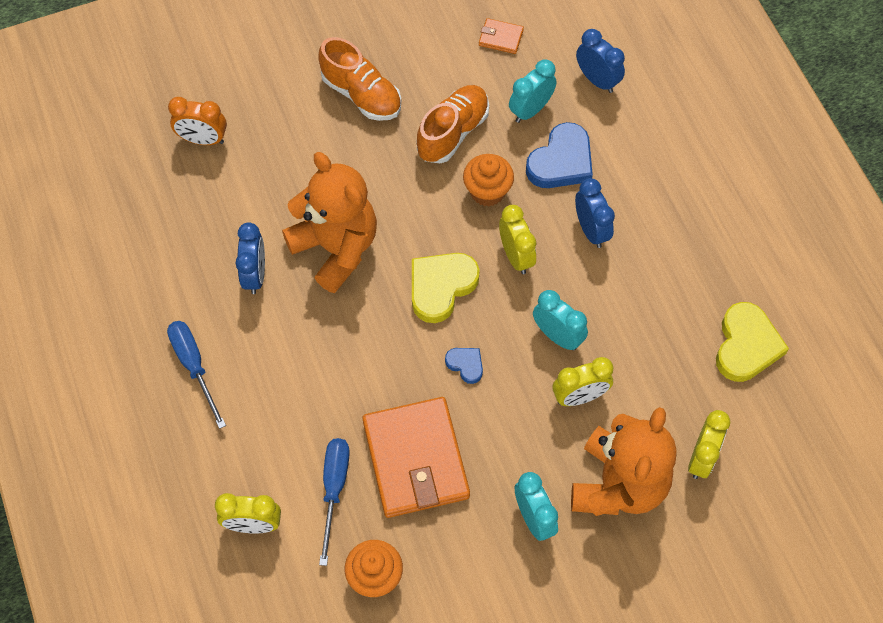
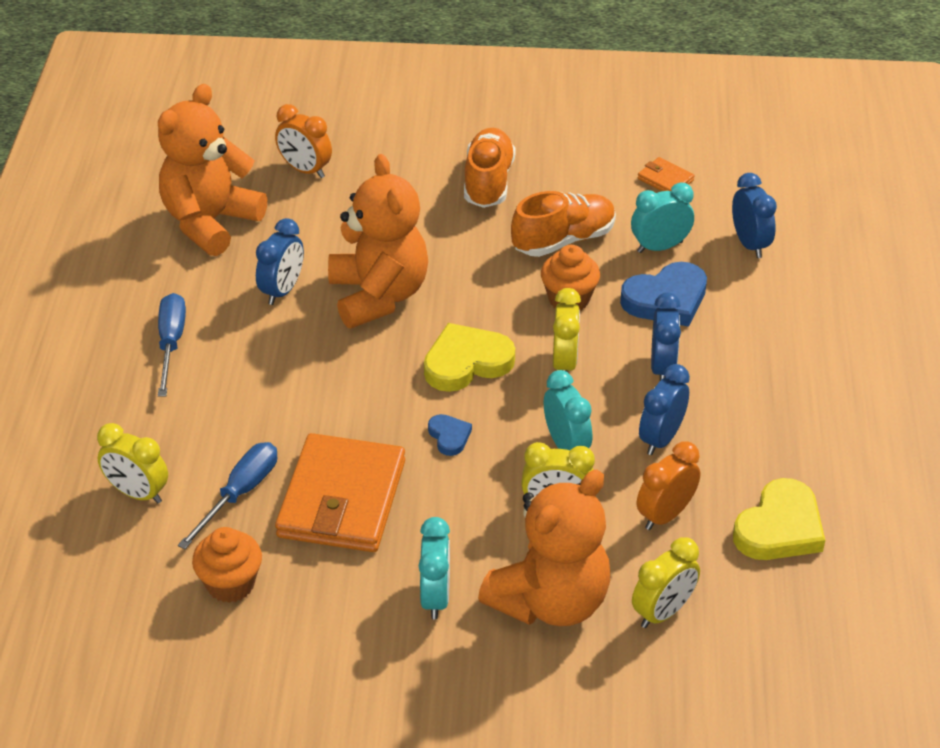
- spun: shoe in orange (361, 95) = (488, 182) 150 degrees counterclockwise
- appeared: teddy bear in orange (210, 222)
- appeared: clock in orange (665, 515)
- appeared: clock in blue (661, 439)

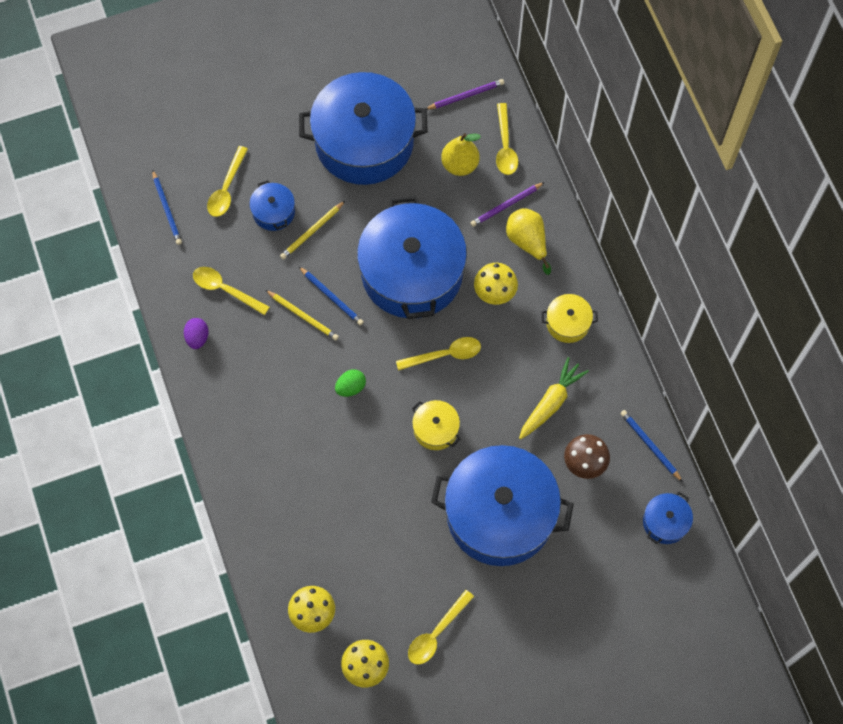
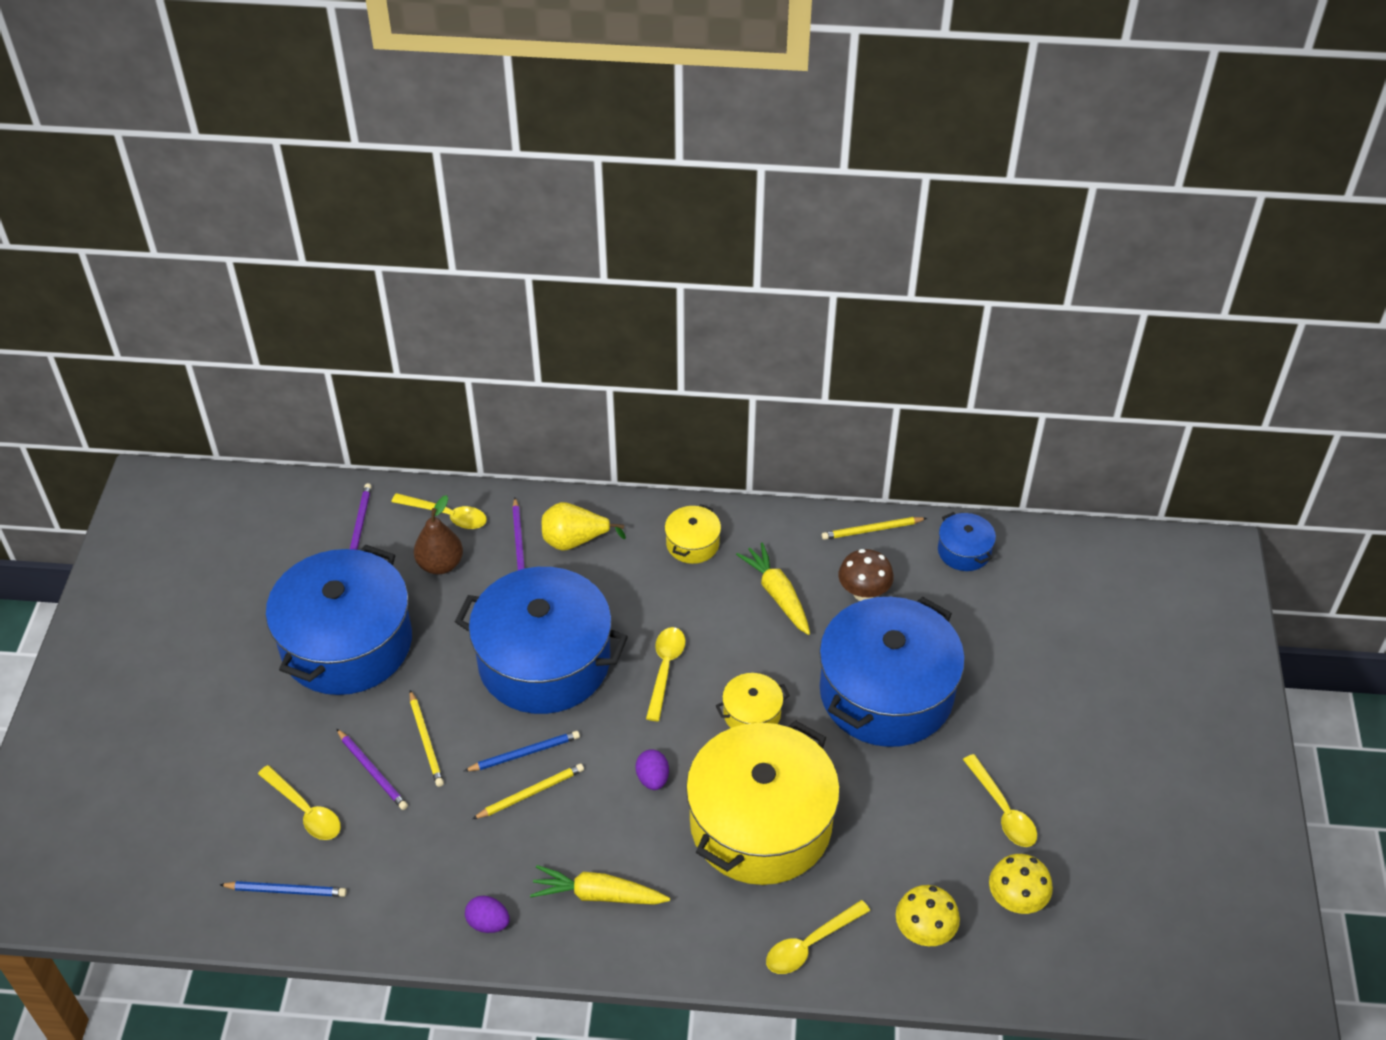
- relocated: spoon in yellow (225, 289) to (810, 944)
- exchanged: pot in blue (273, 212) to pencil in purple (372, 771)
- colour: egg in green (350, 387) to egg in purple (652, 778)
- colour: pear in yellow (460, 165) to pear in brown (440, 564)
- missing: mushroom in yellow (494, 293)
- colour: pencil in blue (650, 445) to pencil in yellow (872, 530)
- appeared: carrot in yellow (598, 895)
- appeared: pot in yellow (760, 824)

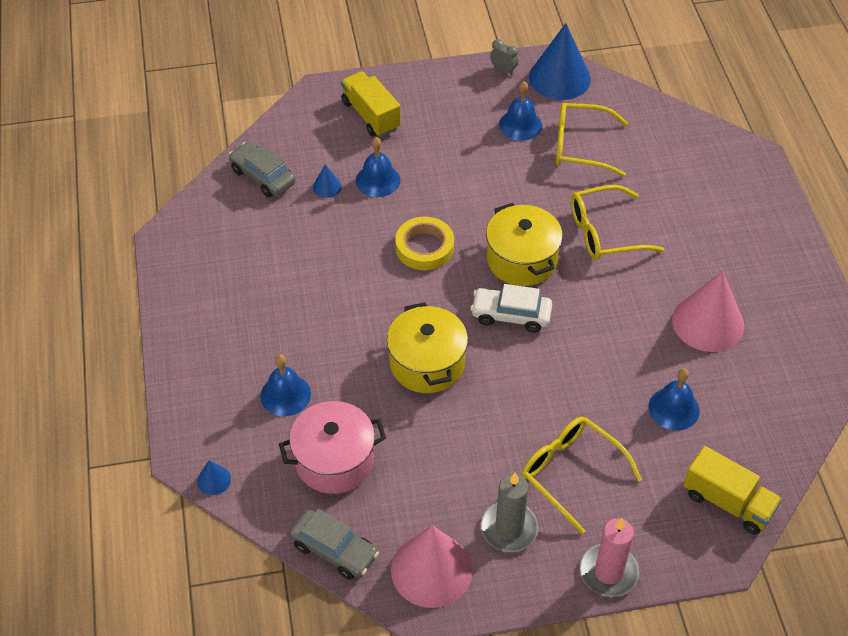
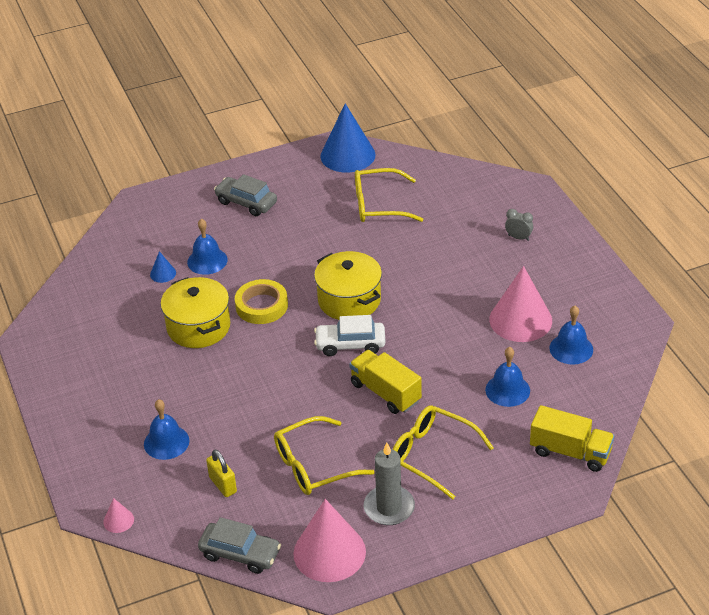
- colour: cone in blue (214, 480) to cone in pink (118, 520)
- relocated: car in grey (262, 176) to (246, 203)
- exchanged: pot in pink (334, 460) to padlock in yellow (223, 485)
- relocated: truck in yellow (371, 115) to (385, 392)
- relocated: pot in yellow (427, 363) to (198, 327)
- relocated: clock in grey (503, 70) to (518, 238)
- relocated: bell in blue (520, 125) to (571, 349)
- relocated: glasses in yellow (605, 232) to (313, 466)
- missing: candle in pink (608, 572)

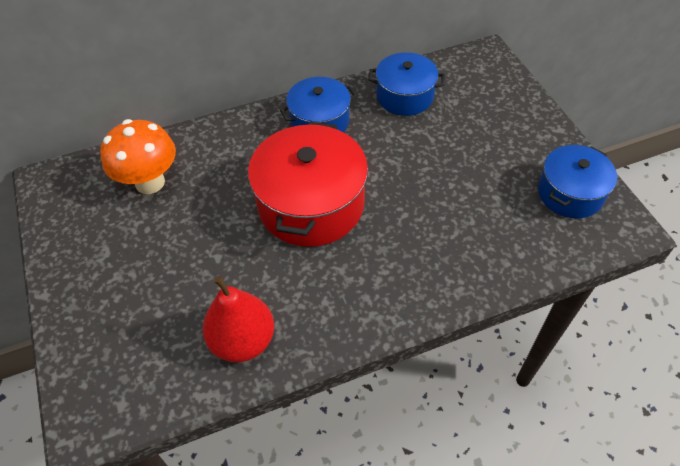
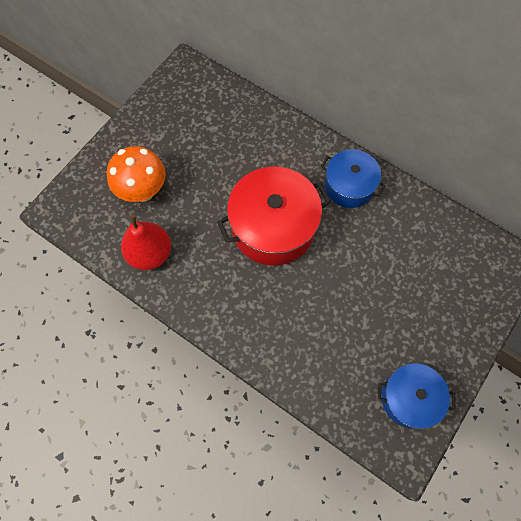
- relocated: mushroom in orange (150, 182) to (143, 191)
- missing: pot in blue (404, 96)

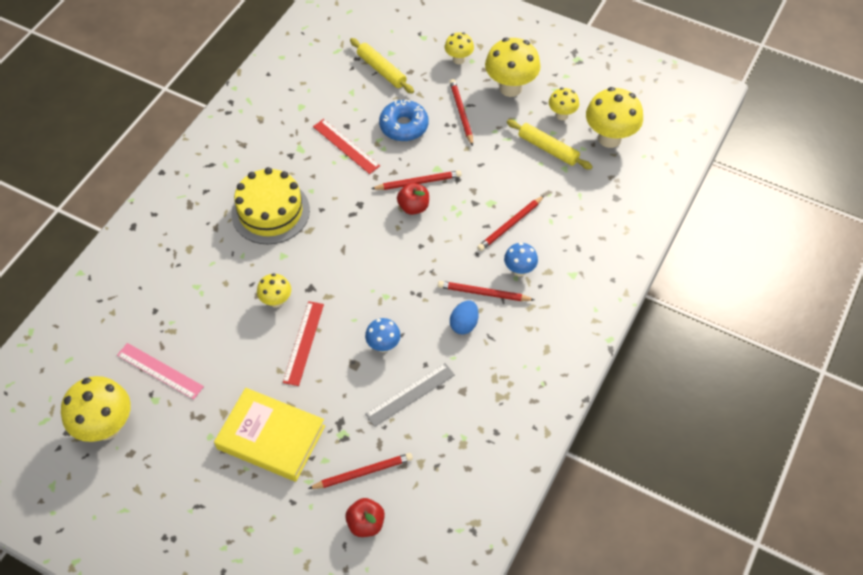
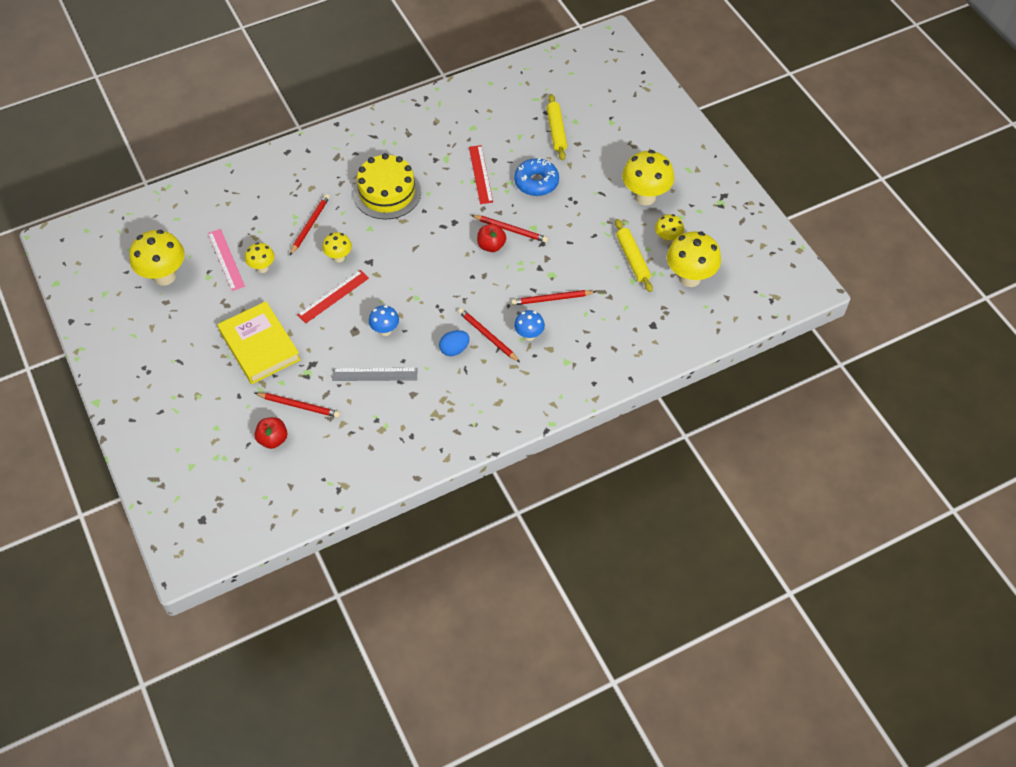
- relocated: mushroom in yellow (458, 59) to (262, 268)
- relocated: pencil in red (461, 113) to (310, 225)

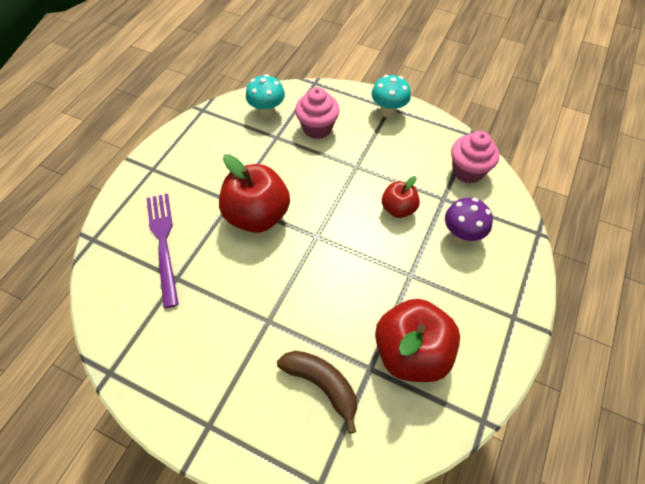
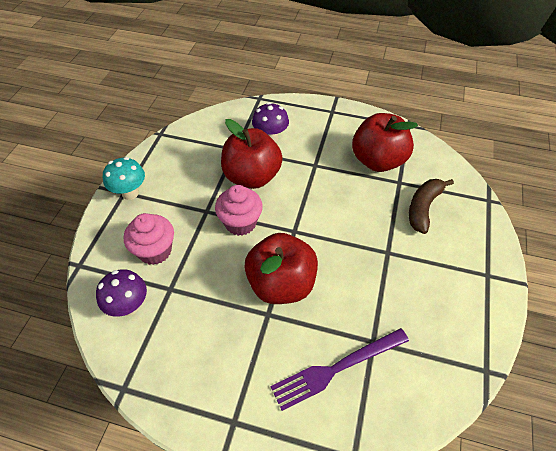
- colour: mushroom in turquoise (267, 112) to mushroom in purple (129, 306)
- size: apple in red (398, 209) = (252, 177) x1.81
- relocated: cupcake in pink (467, 171) to (240, 223)

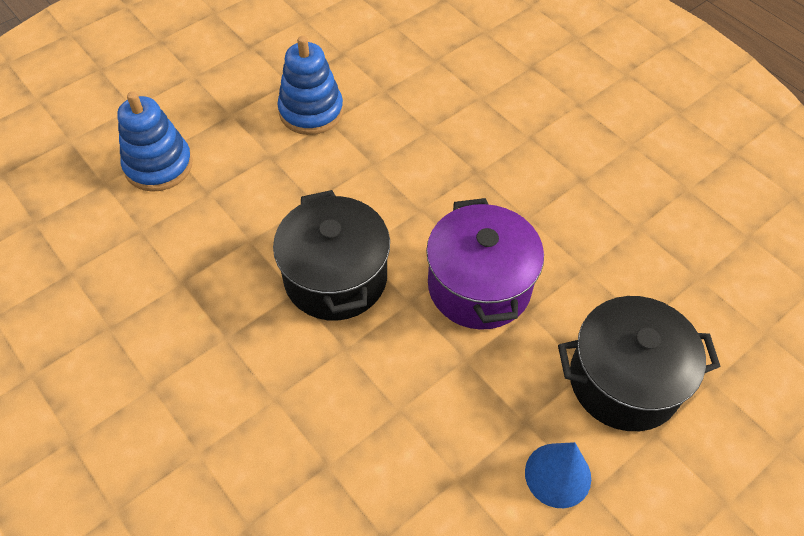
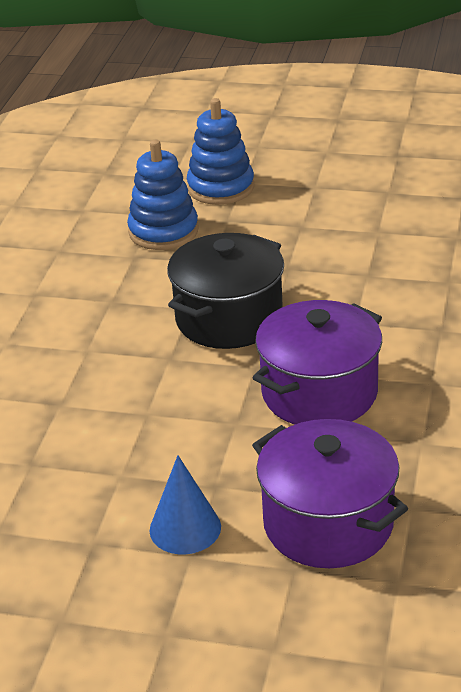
- relocated: stacking toy in blue (311, 111) to (163, 231)
- colour: pot in black (624, 381) to pot in purple (328, 524)

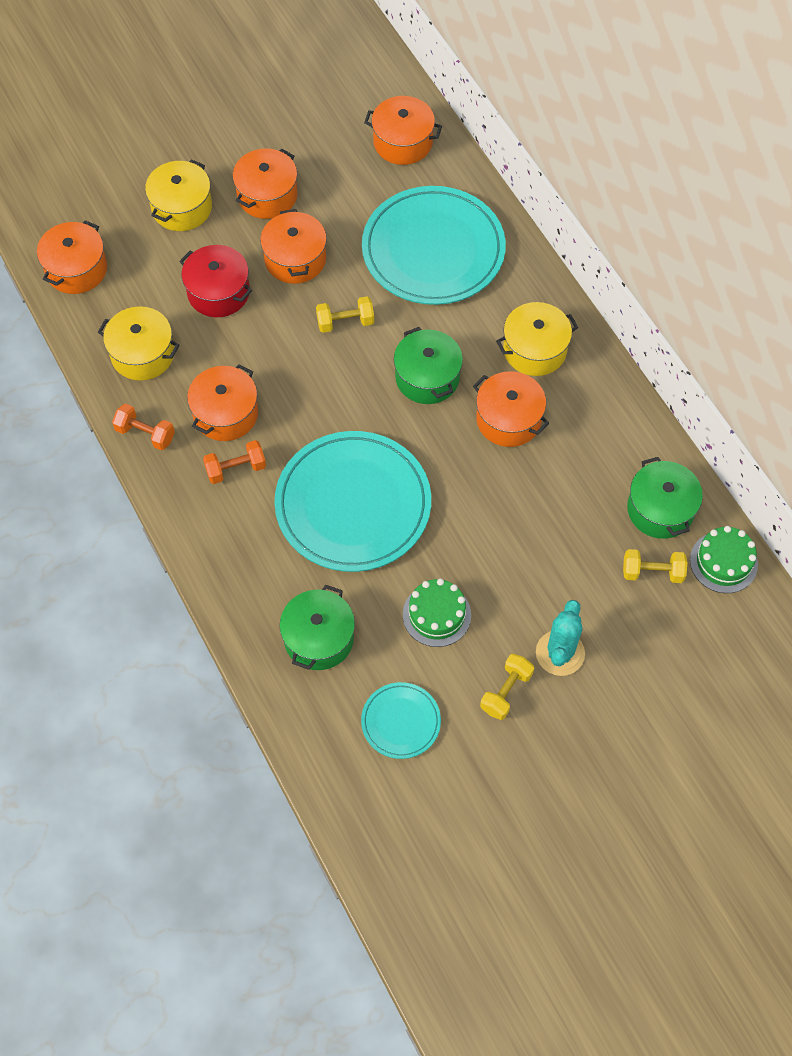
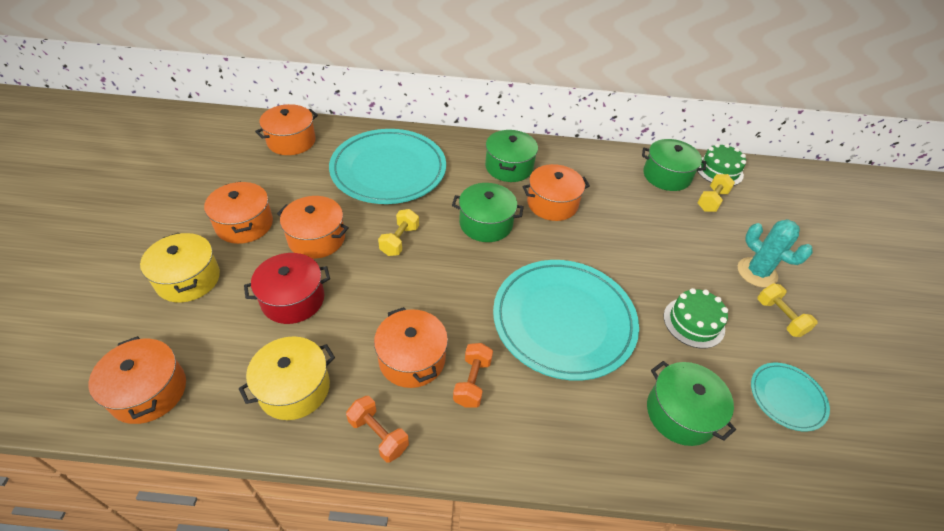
- spun: dumbbell in orange (145, 434) = (378, 435) 75 degrees clockwise
- colour: pot in yellow (534, 350) to pot in green (509, 167)

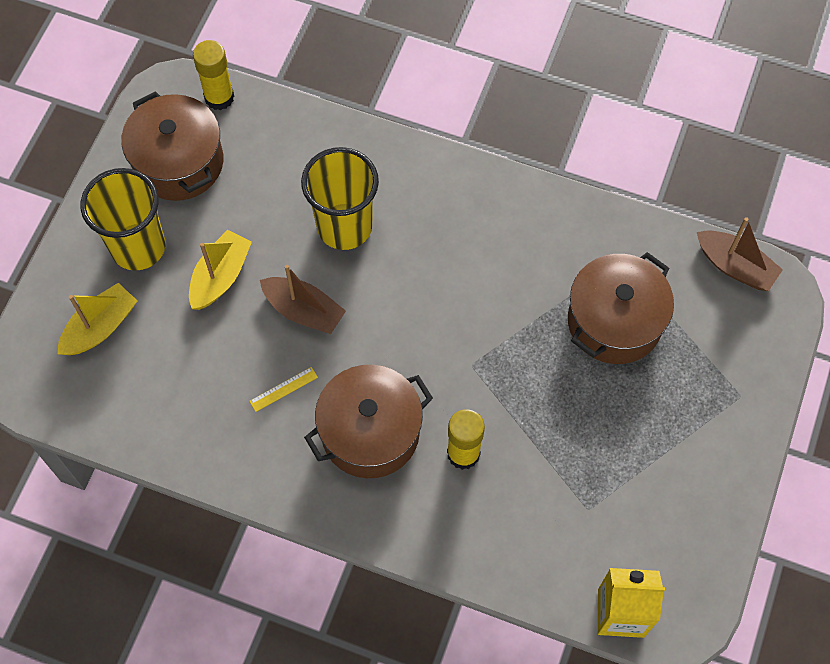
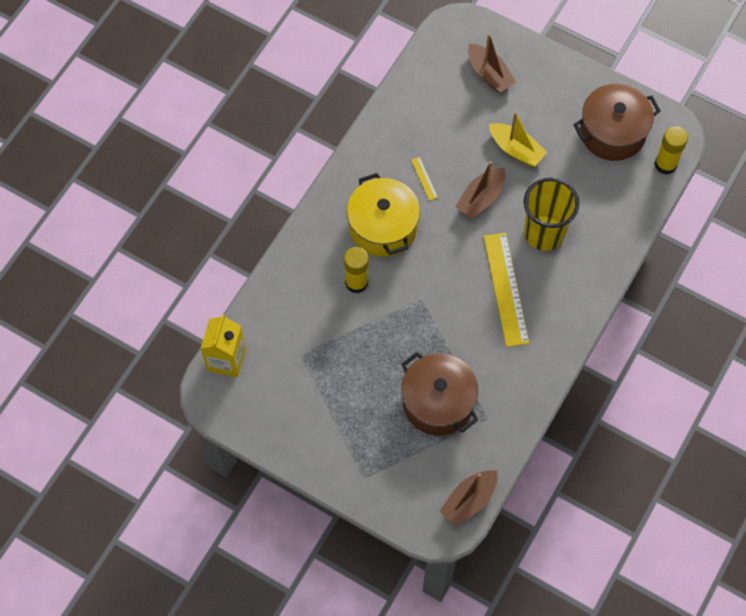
- colour: boat in yellow (100, 327) to boat in brown (489, 74)
- missing: cup in yellow (138, 247)
- colour: pot in brown (370, 432) to pot in yellow (383, 227)
- appeared: ruler in yellow (506, 289)

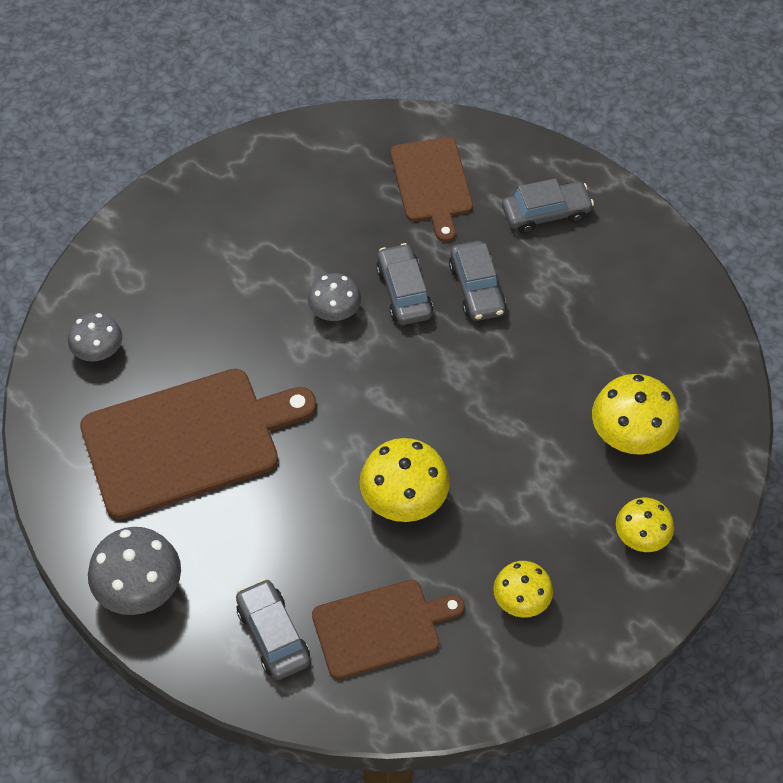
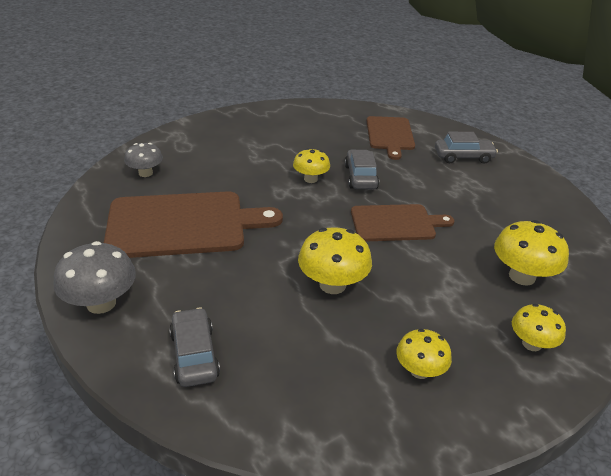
- colour: mushroom in grey (335, 312) to mushroom in yellow (310, 179)
- relocated: cutting board in brown (381, 627) to (396, 223)
- missing: car in grey (477, 288)

